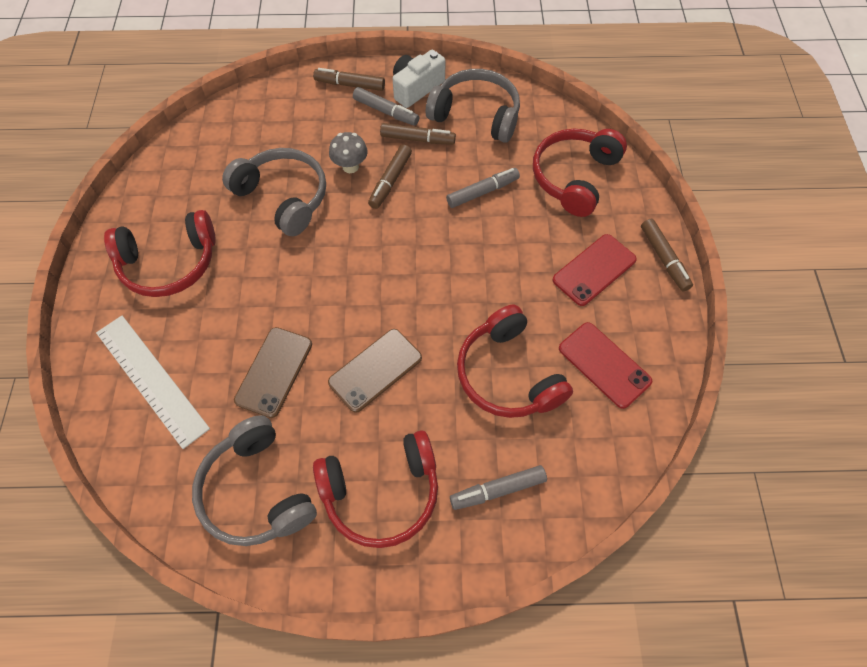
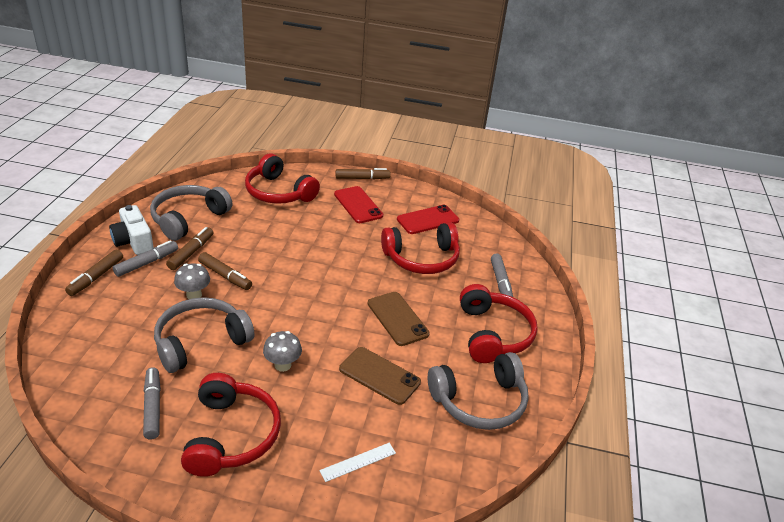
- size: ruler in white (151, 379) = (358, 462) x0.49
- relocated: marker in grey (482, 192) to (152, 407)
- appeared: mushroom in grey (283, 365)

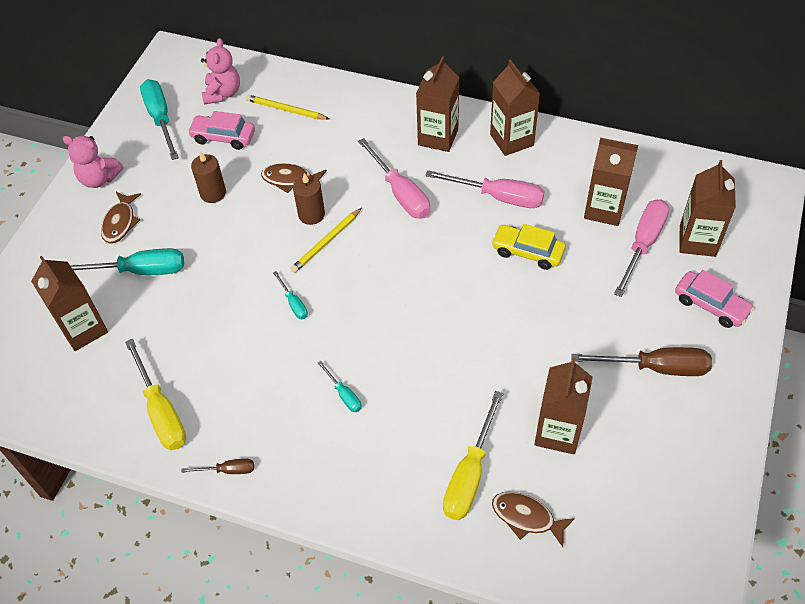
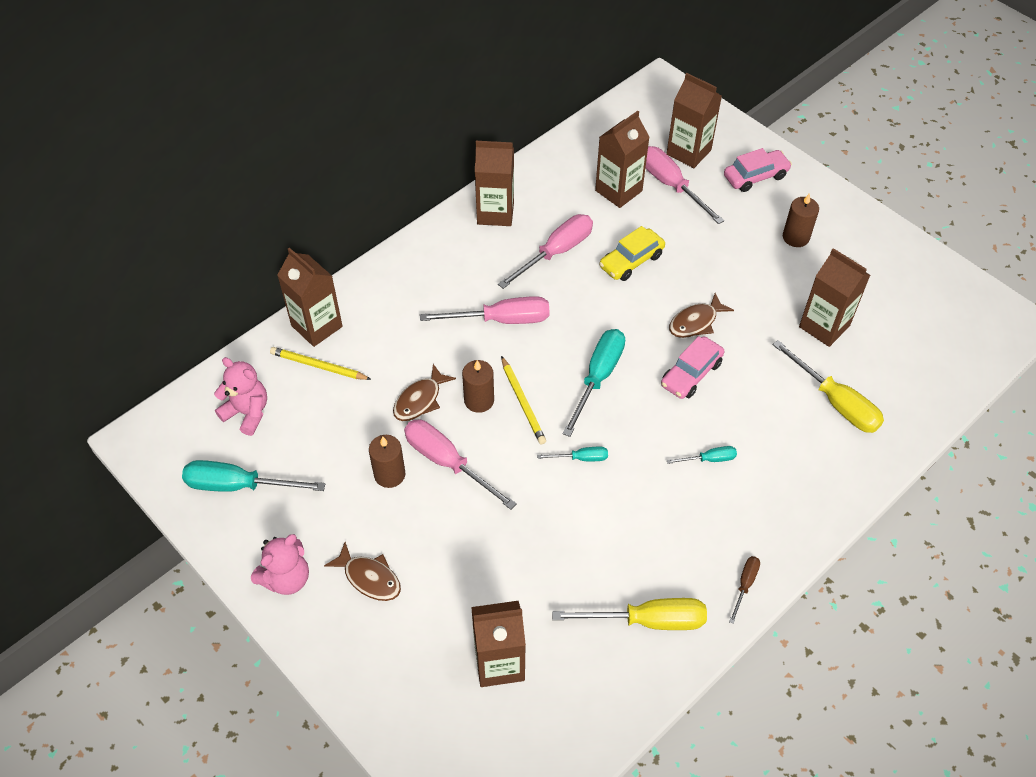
- relocated: screwdriver in turquoise (140, 271) to (598, 377)
- relocated: car in pink (223, 137) to (691, 374)
- spun: pencil in yellow (286, 110) = (319, 366) 60 degrees clockwise
- relocated: carton in brown (438, 137) to (317, 326)
- relocated: fish in brown (526, 517) to (696, 322)
- exchanged: screwdriver in brown (656, 368) to candle in brown (795, 237)
- appeared: screwdriver in pink (447, 462)

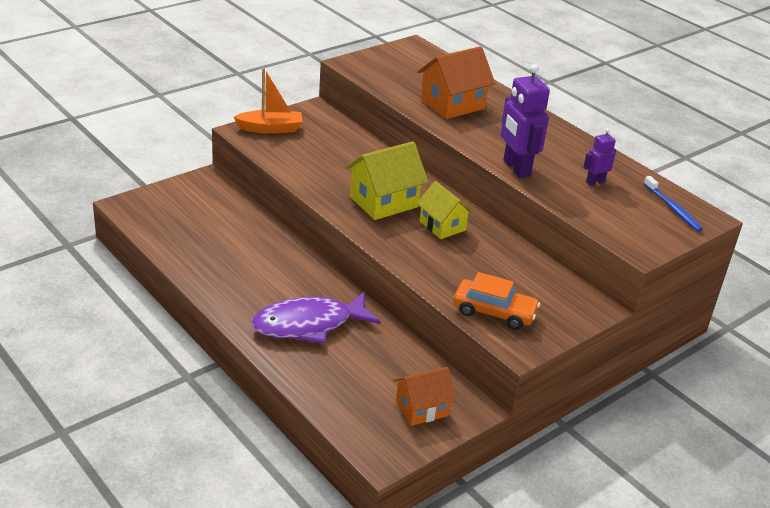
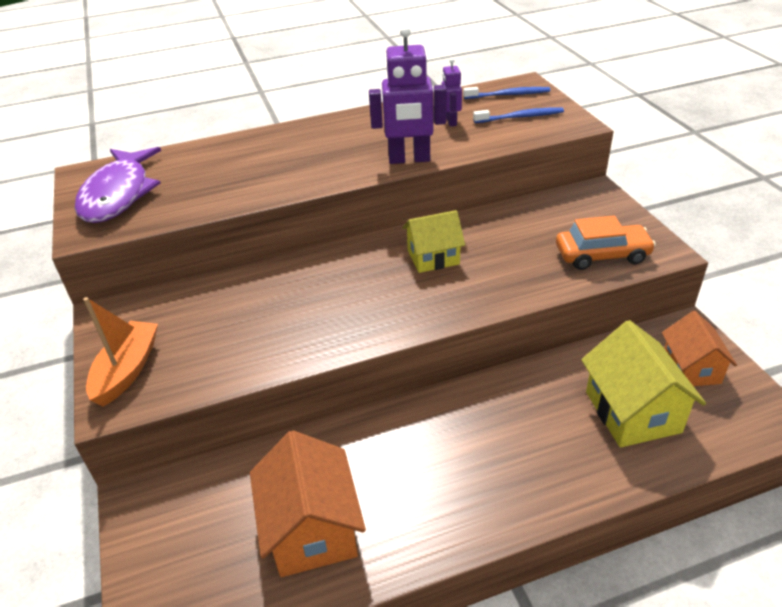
- relocated: fish in purple (309, 325) to (118, 194)
- relocated: house in yellow (383, 202) to (632, 412)
- relocated: house in orange (452, 104) to (312, 529)
- spun: car in orange (494, 312) = (602, 255) 45 degrees clockwise
- appeared: toothbrush in blue (520, 117)

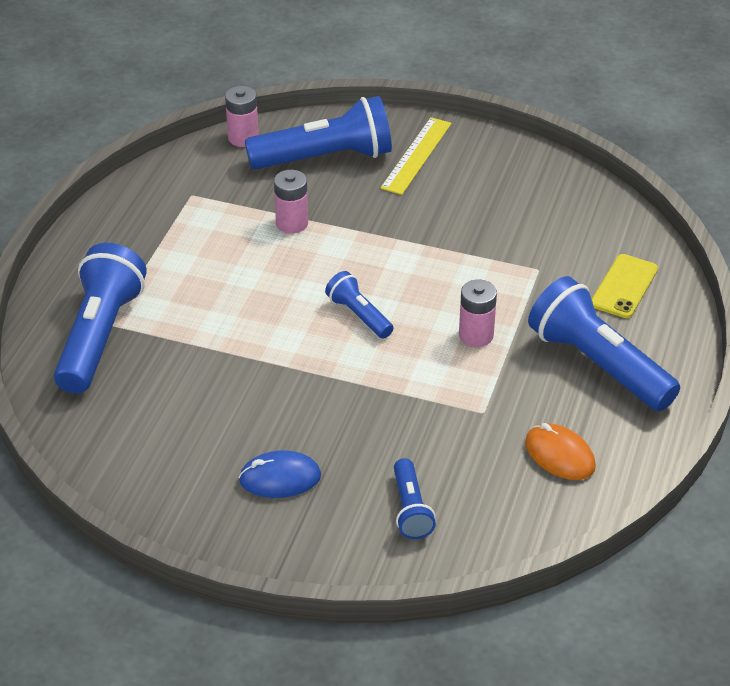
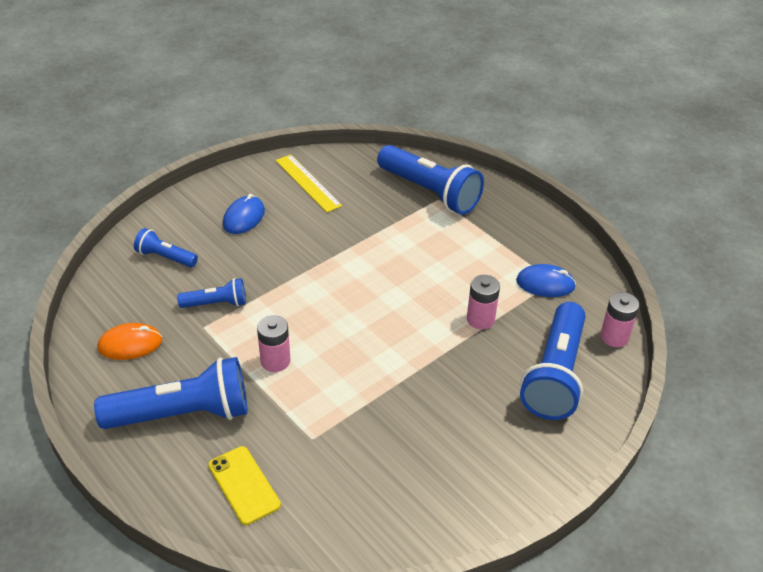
- relocated: flashlight in blue (359, 315) to (216, 303)
- relocated: ruler in yellow (416, 155) to (308, 183)
- appeared: mouse in blue (545, 284)

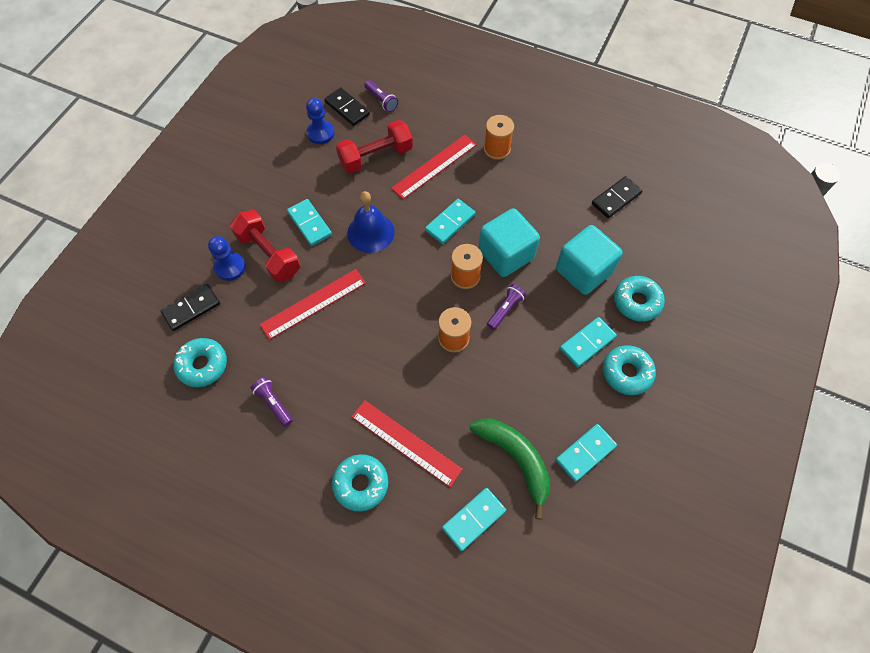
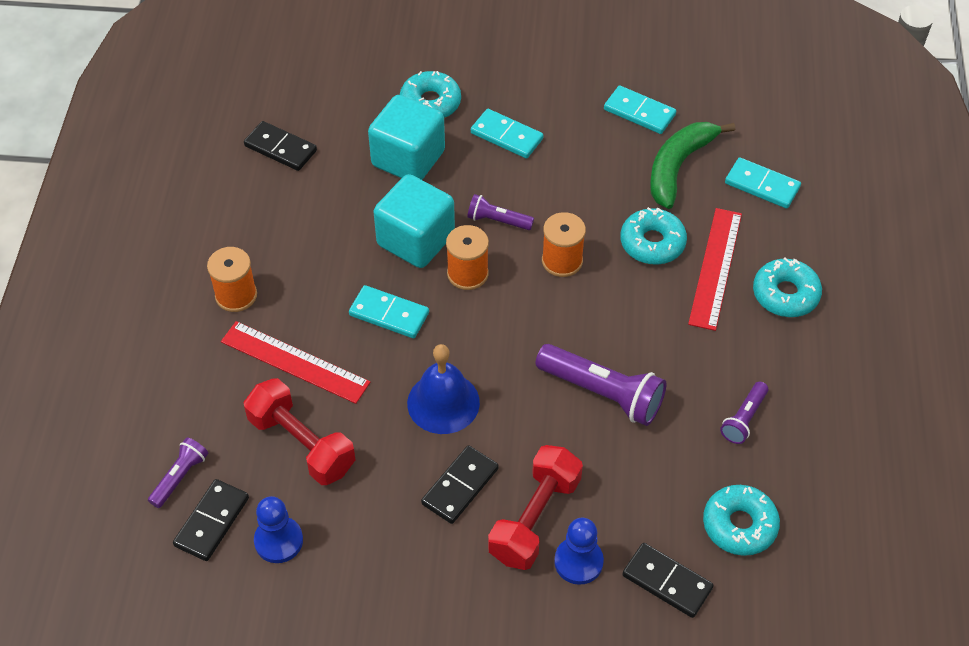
- missing: ruler in red (313, 303)
- colour: domino in turquoise (309, 224) to domino in black (460, 486)
- relocated: donut in turquoise (626, 373) to (652, 243)
- appeared: flashlight in purple (602, 393)

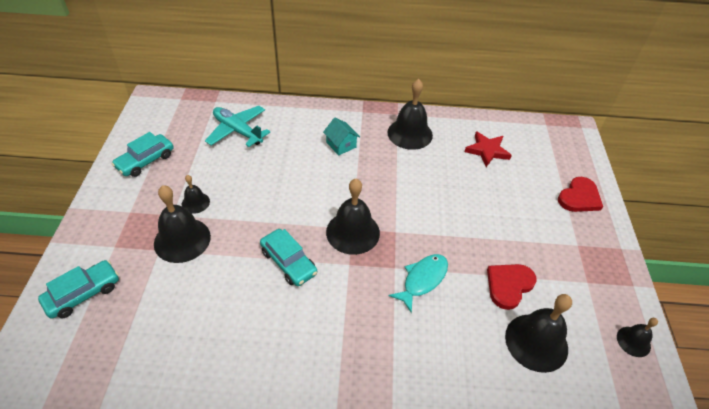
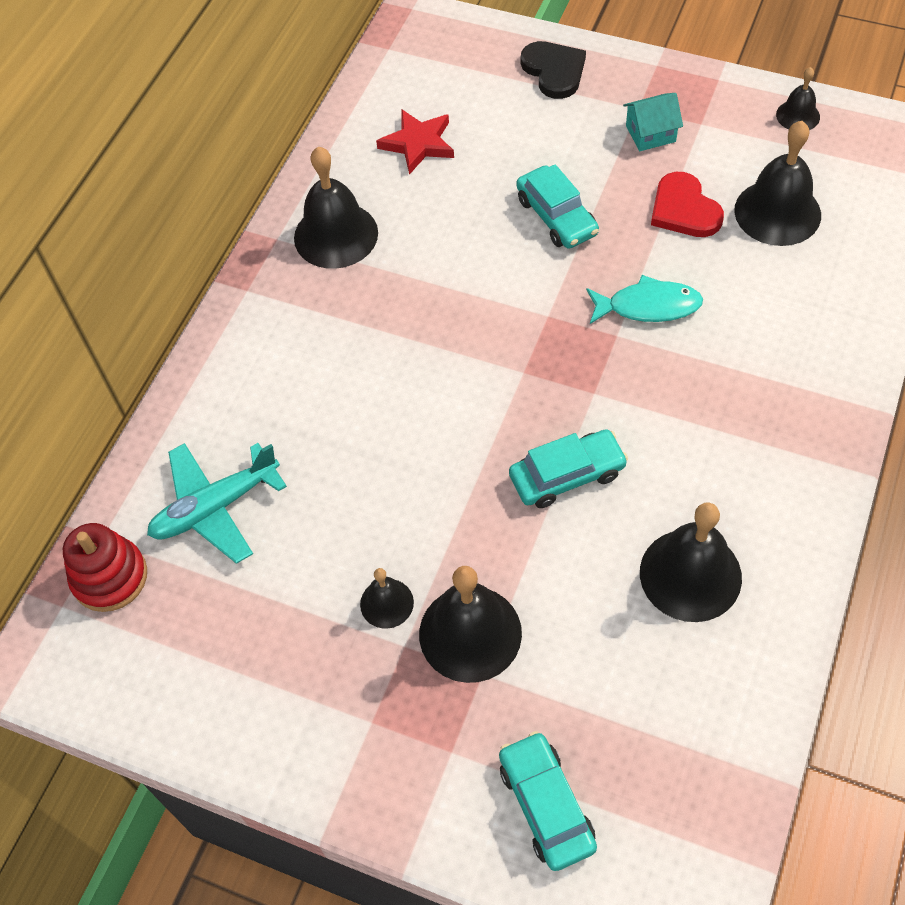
- relocated: car in turquoise (145, 161) to (556, 216)
- relocated: house in turquoise (341, 145) to (650, 133)
- relocated: bell in black (352, 232) to (690, 575)
- spun: fish in turquoise (422, 280) = (648, 306) 120 degrees clockwise
- colour: heart in red (579, 197) to heart in black (554, 71)
- appeared: stacking toy in red (110, 577)

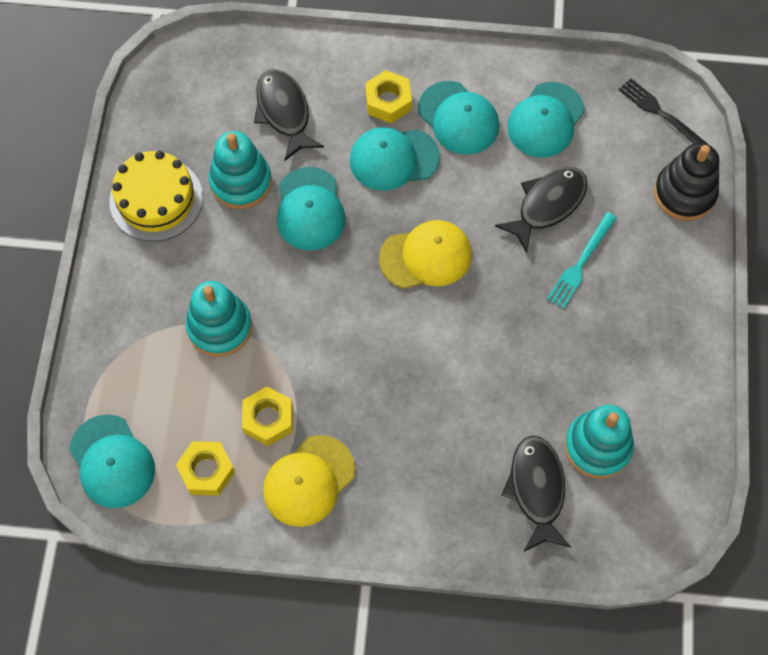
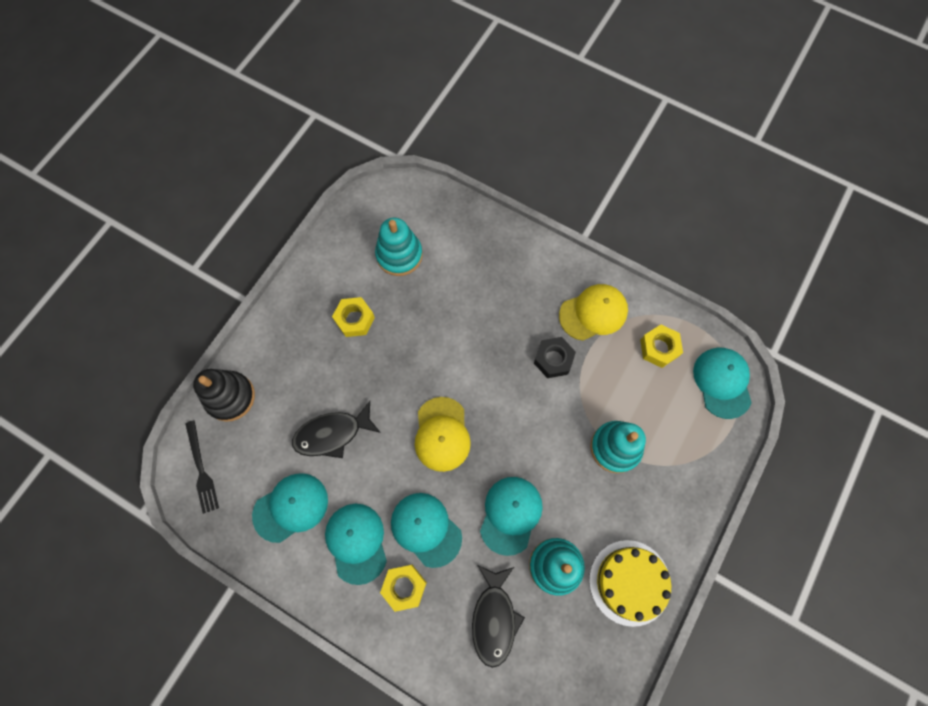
- relocated: nut in yellow (268, 419) to (354, 319)
- spun: cap in turquoise (393, 159) = (426, 529) 150 degrees counterclockwise
- spun: cap in yellow (426, 256) = (442, 434) 105 degrees counterclockwise
- missing: fish in black (537, 489)
- missing: fork in turquoise (581, 263)
- appeared: nut in black (553, 359)

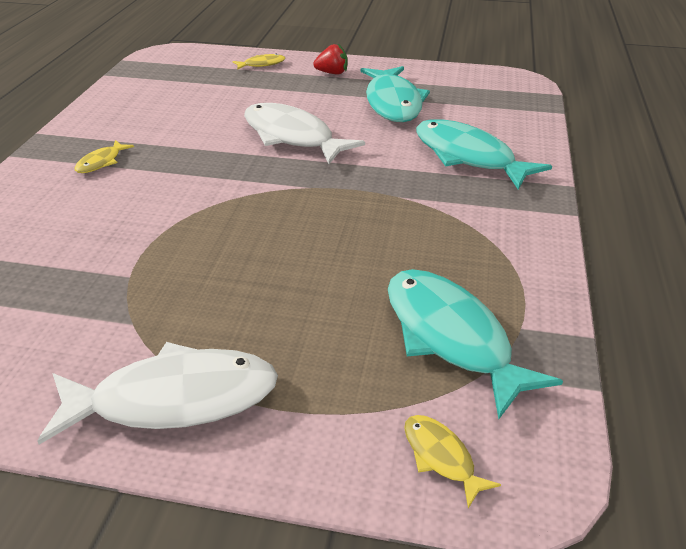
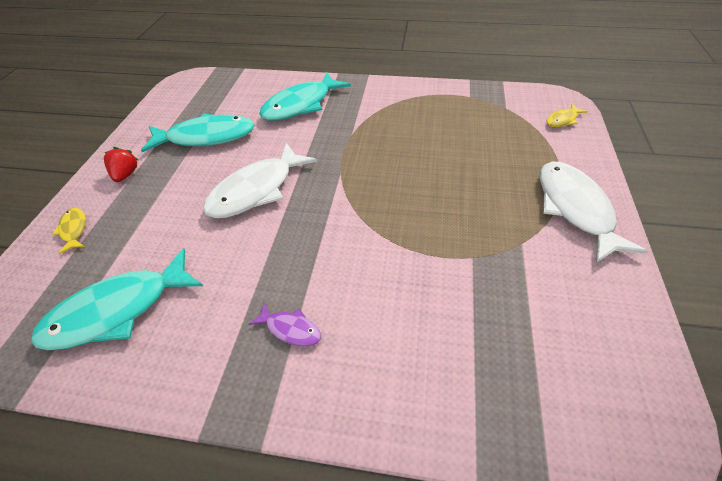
- colour: fish in yellow (101, 162) to fish in purple (290, 329)
- relocated: fish in turquoise (451, 337) to (117, 310)

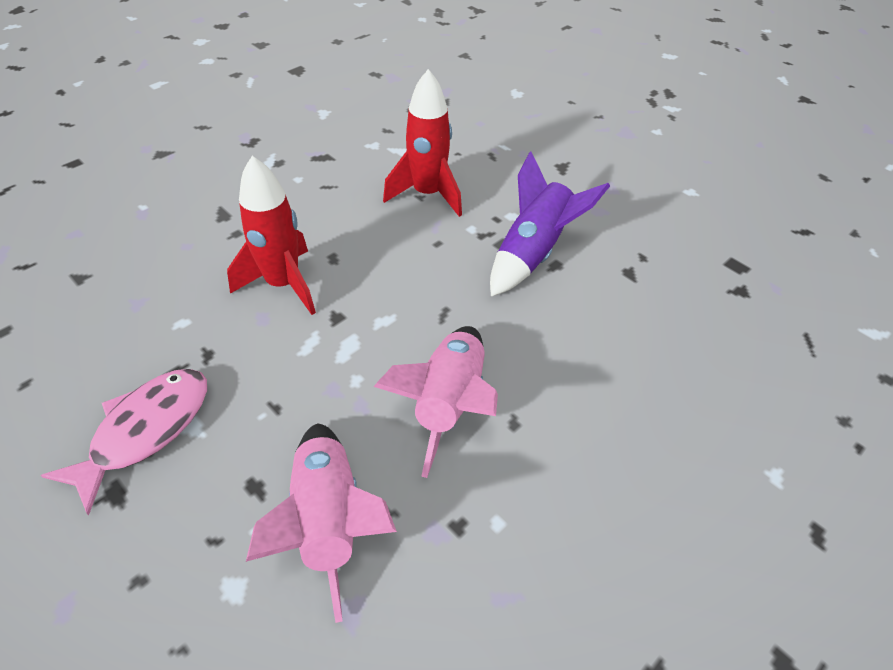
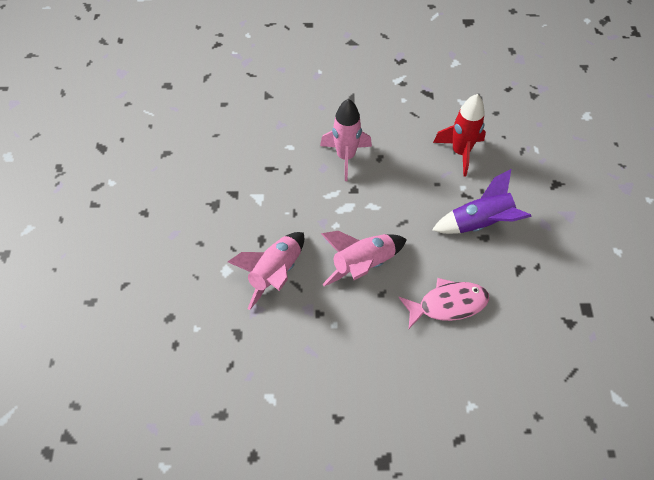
- relocated: fish in pink (145, 430) to (448, 304)
- colour: rocket in red (283, 284) to rocket in pink (345, 157)

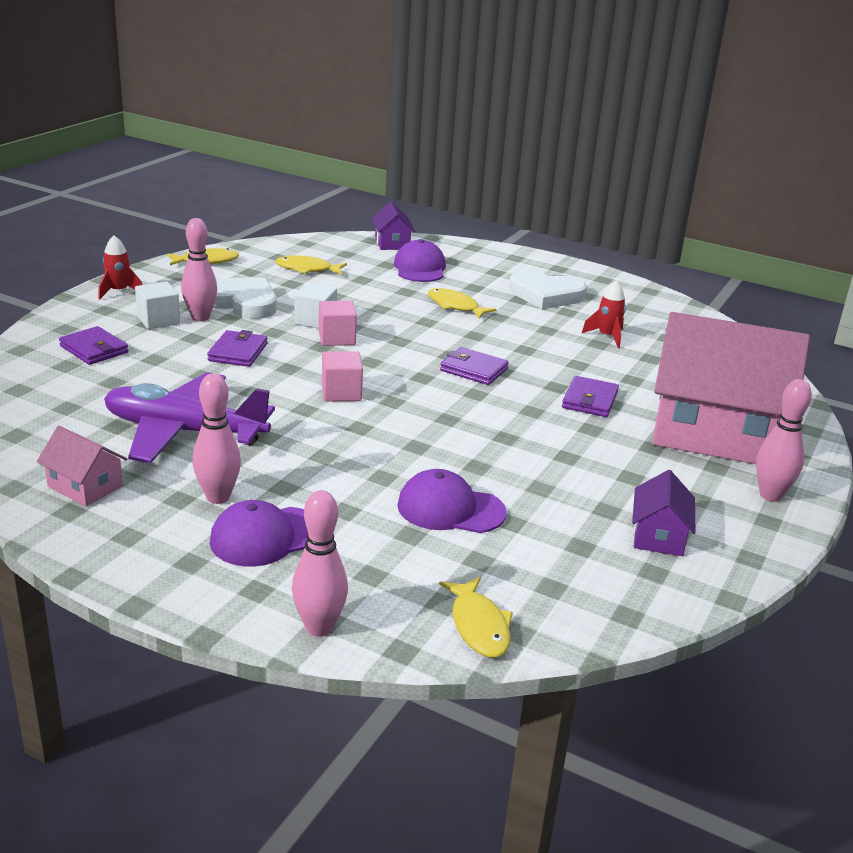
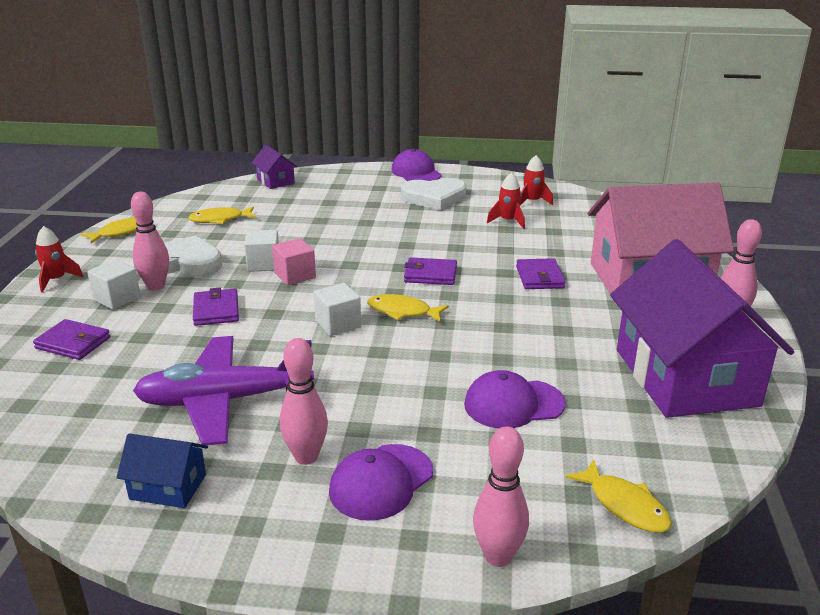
- colour: house in pink (85, 486) to house in blue (168, 487)
- colour: cube in pink (341, 392) to cube in white (338, 324)
- relocated: cap in purple (420, 268) to (416, 172)
- relocated: fish in yellow (455, 306) to (402, 311)
- size: house in purple (658, 536) = (685, 377) x2.38
- appeared: rocket in red (532, 202)

